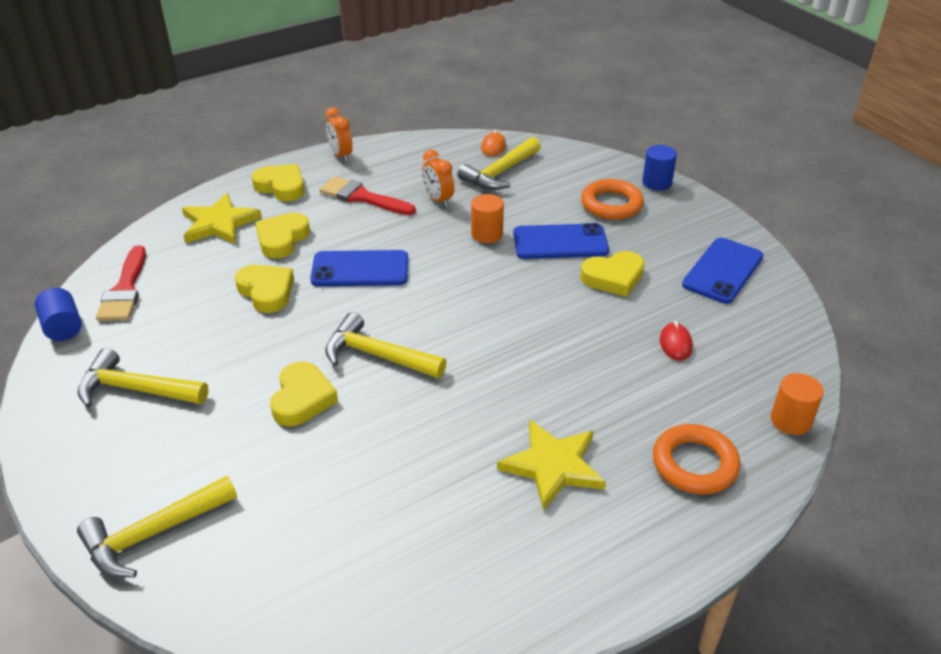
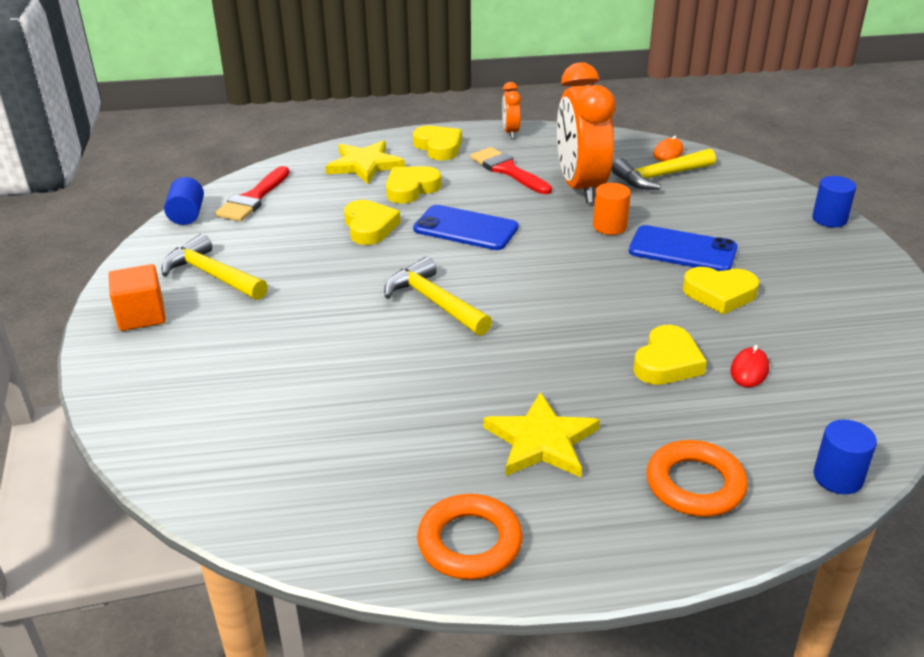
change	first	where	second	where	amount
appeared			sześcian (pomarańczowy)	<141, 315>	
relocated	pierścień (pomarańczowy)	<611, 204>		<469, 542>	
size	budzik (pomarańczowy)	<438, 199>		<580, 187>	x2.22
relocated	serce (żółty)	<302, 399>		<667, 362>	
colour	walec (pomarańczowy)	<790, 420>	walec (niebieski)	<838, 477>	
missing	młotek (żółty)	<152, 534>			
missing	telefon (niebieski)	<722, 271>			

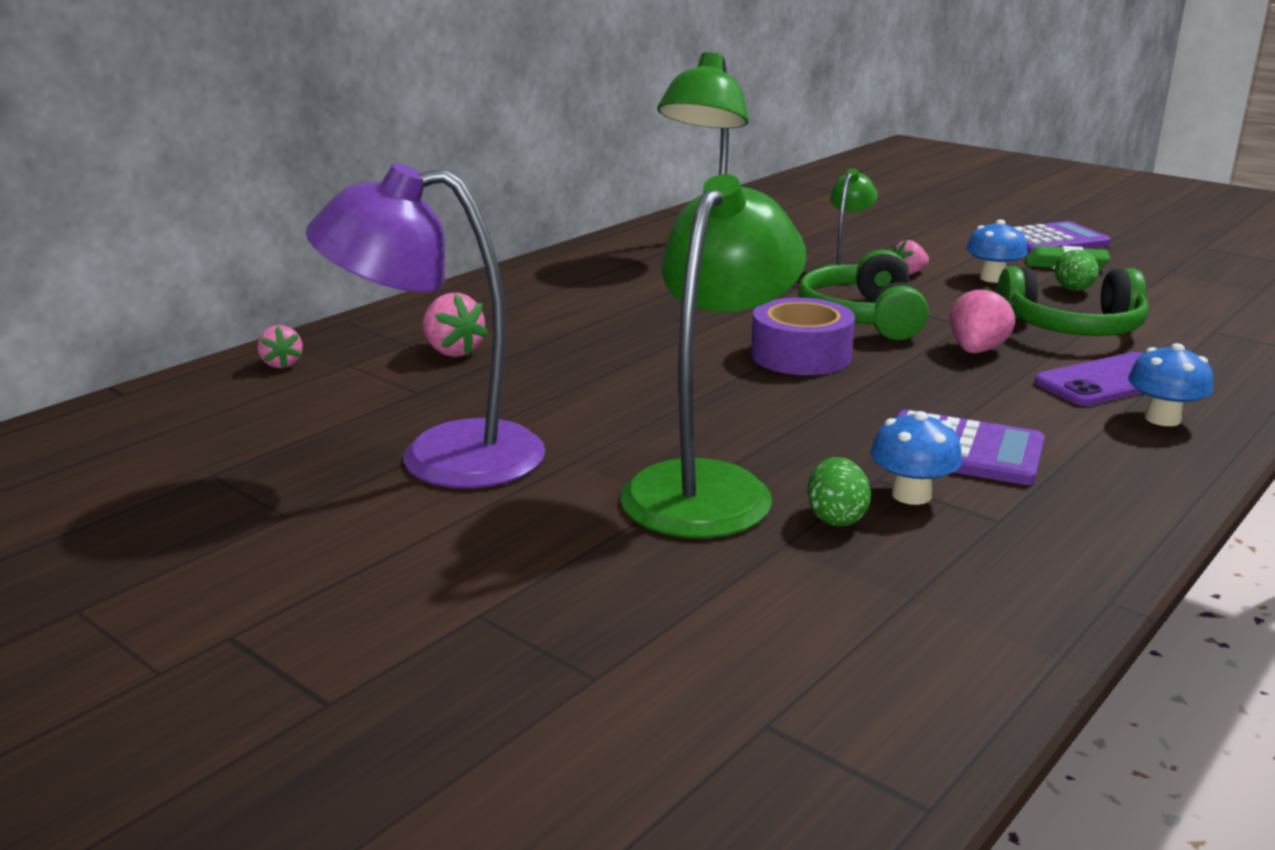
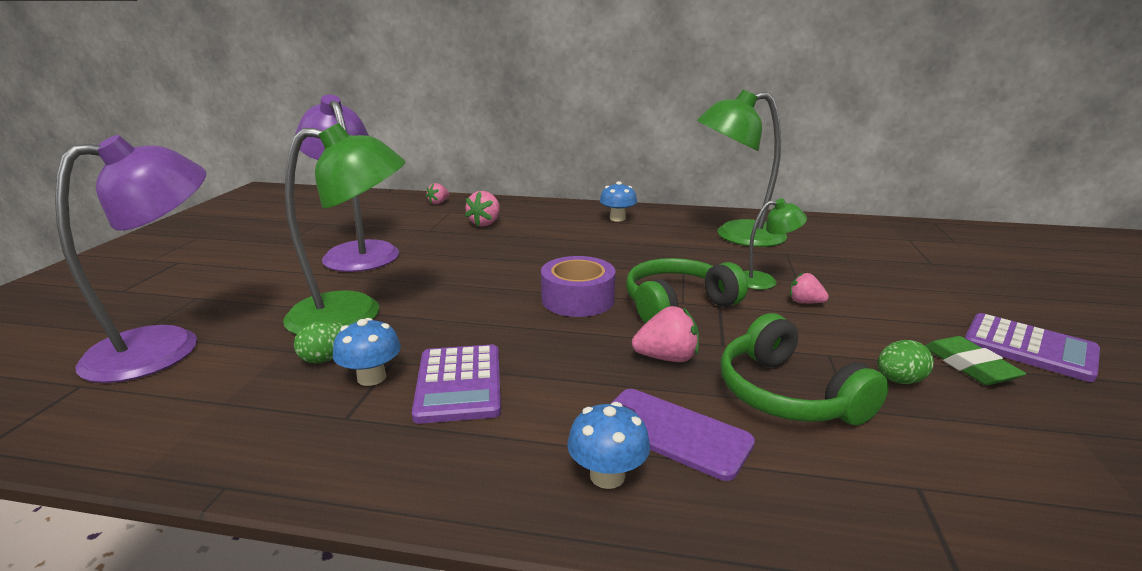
change	first	where	second	where	amount
appeared			lampka (fioletowy)	<166, 346>	
relocated	grzyb (niebieski)	<993, 278>		<617, 218>	

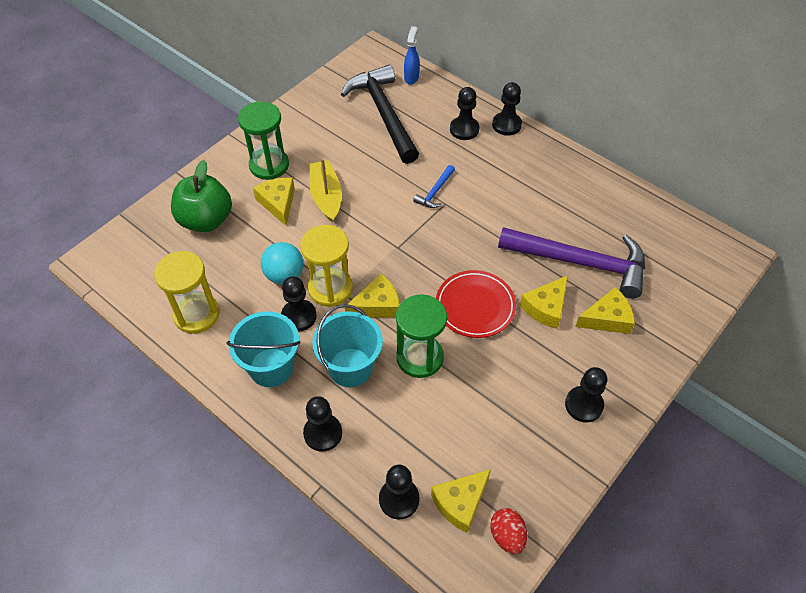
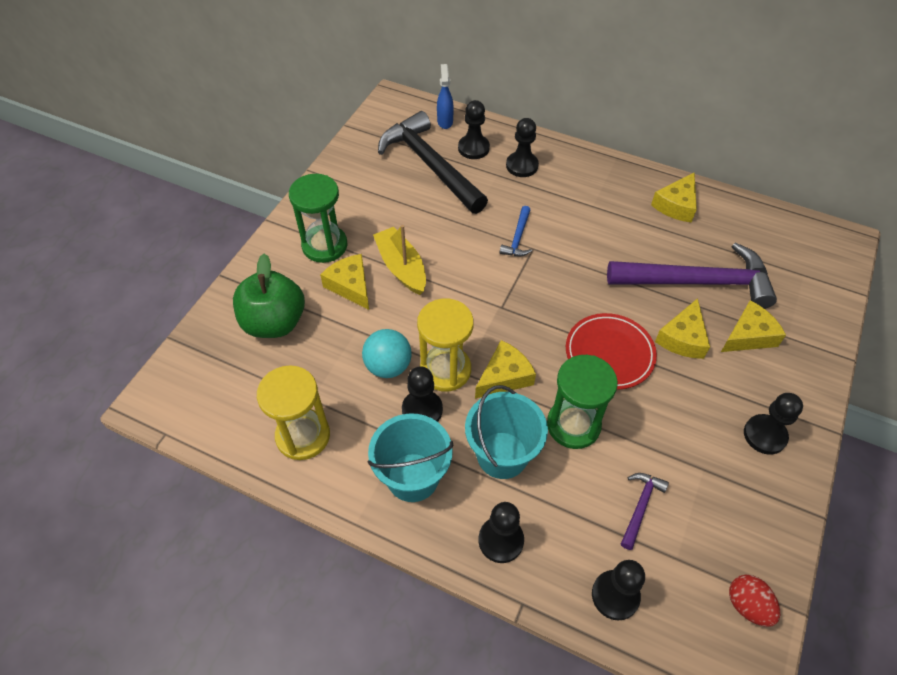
change	first	where	second	where	amount
relocated	pionek (czarny)	<506, 125>		<473, 148>	
appeared			młotek (fioletowy)	<640, 507>	
relocated	ser (żółty)	<460, 502>		<676, 205>	

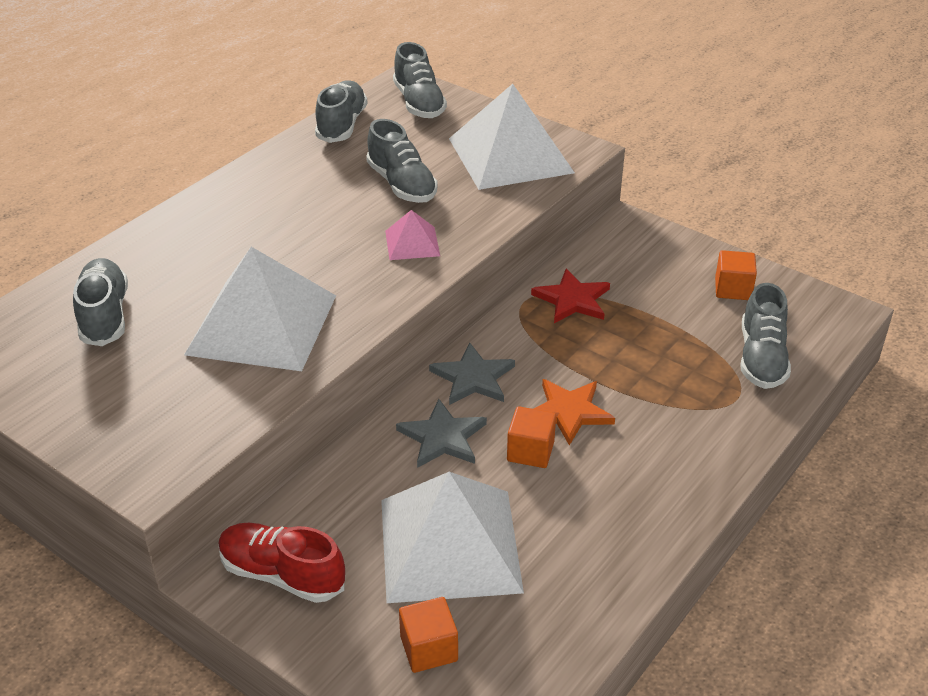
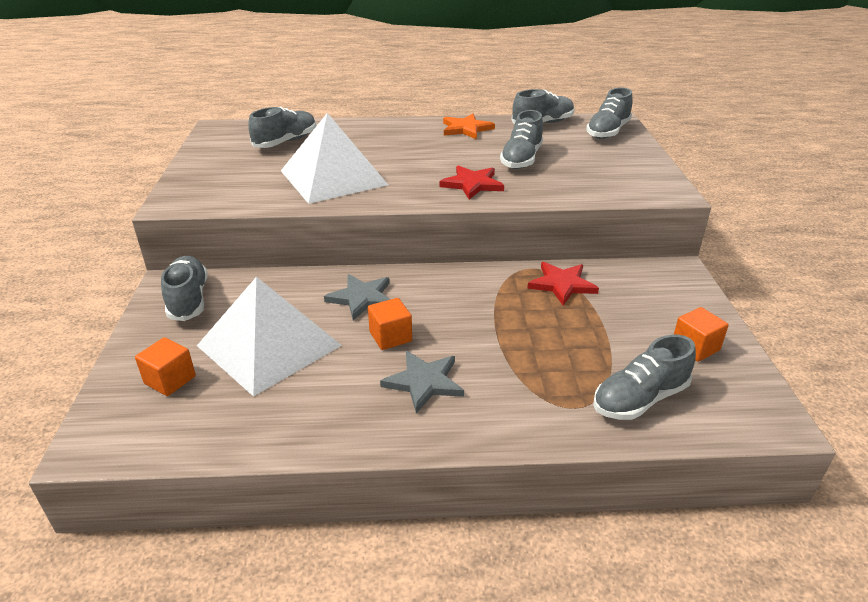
change	first	where	second	where	amount
colour	but (czerwony)	<282, 575>	but (szary)	<188, 299>	
relocated	gwiazda (szary)	<473, 378>		<424, 382>	
exchanged	piramida (różowy)	<412, 243>	gwiazda (czerwony)	<472, 184>	
relocated	gwiazda (pomarańczowy)	<569, 412>		<466, 129>	
missing	piramida (biały)	<510, 155>			

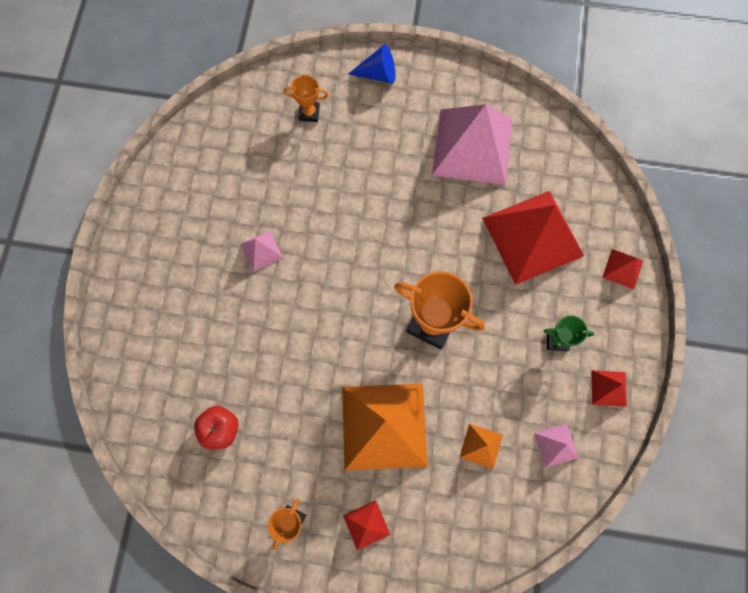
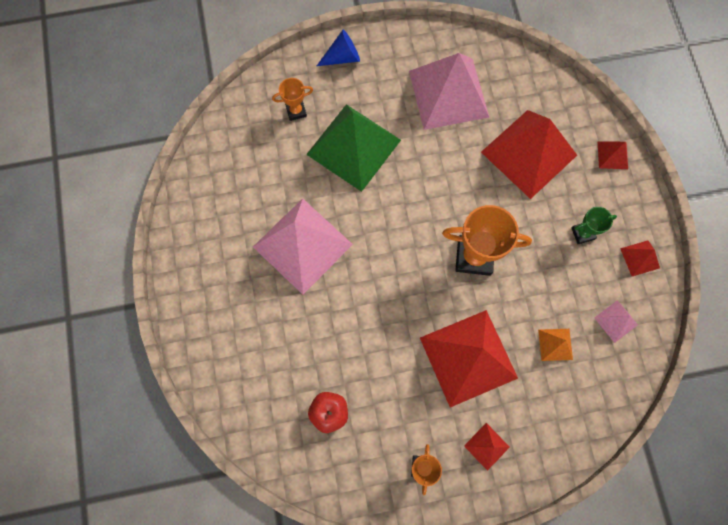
change	first	where	second	where	amount
size	piramida (różowy)	<261, 250>		<302, 245>	x2.35
appeared			piramida (zielony)	<354, 147>	
colour	piramida (pomarańczowy)	<384, 426>	piramida (czerwony)	<468, 357>	

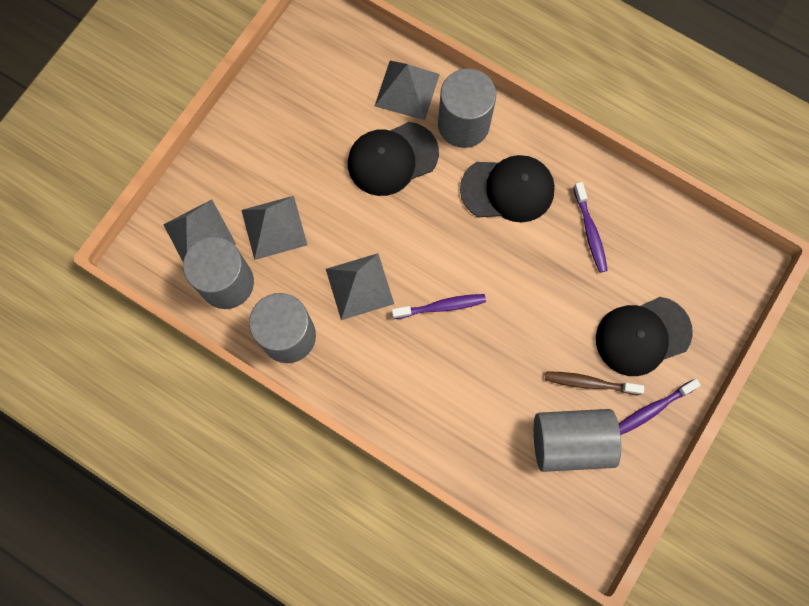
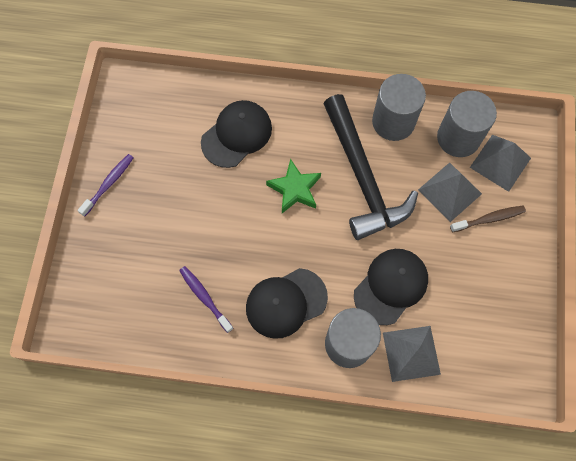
change	first	where	second	where	amount
relocated	czapka (czarny)	<642, 336>		<237, 135>	
exchanged	szczoteczka do zębów (fioletowy)	<441, 306>	gwiazda (zielony)	<295, 189>	
exchanged	piramida (szary)	<359, 286>	młotek (czarny)	<362, 177>	
relocated	szczoteczka do zębów (brązowy)	<589, 383>		<489, 219>	
missing	walec (szary)	<570, 442>			

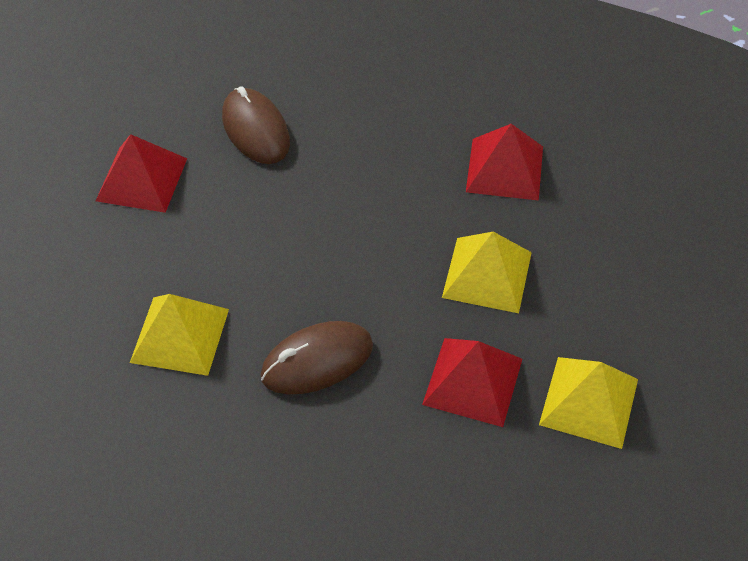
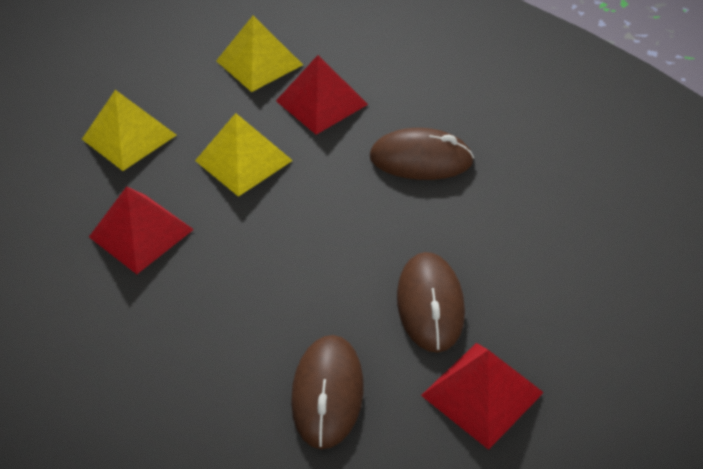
change	first	where	second	where	amount
relocated	piramida (żółty)	<180, 335>		<129, 137>	
appeared			myszka (brązowy)	<430, 304>	

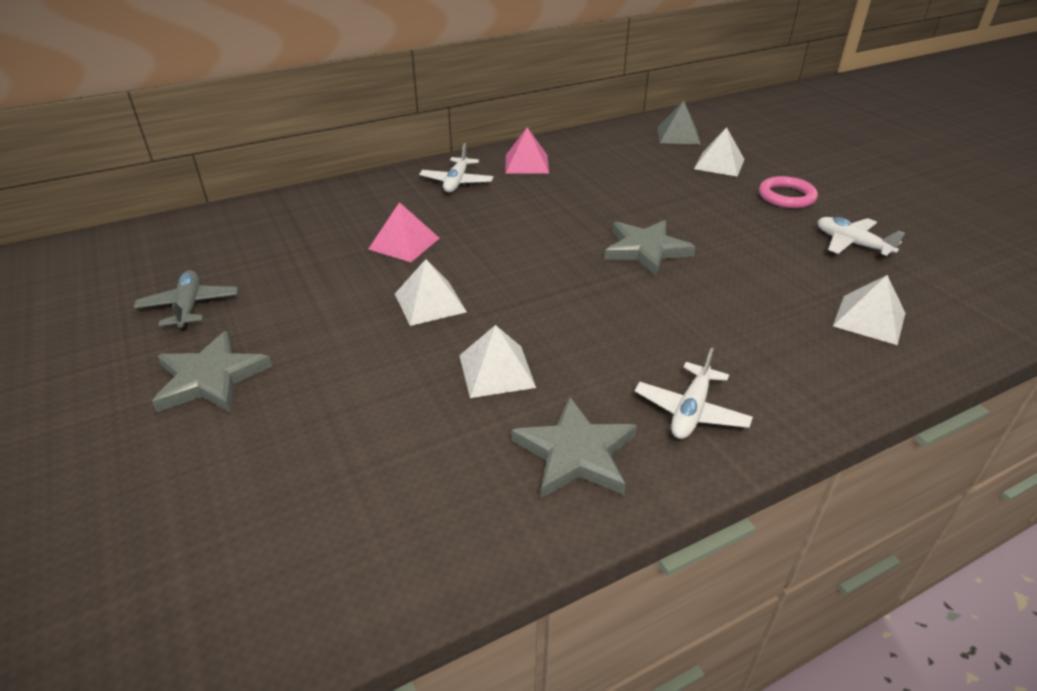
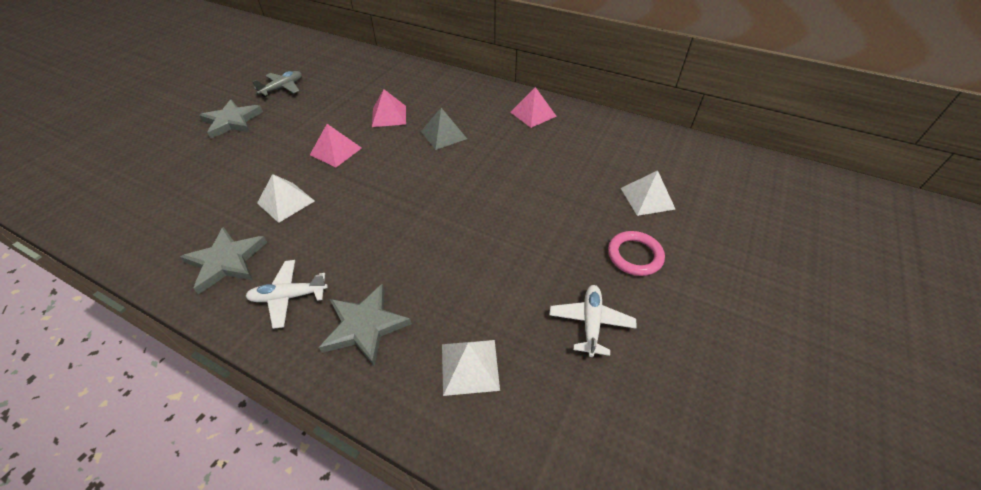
change	first	where	second	where	amount
colour	piramida (biały)	<430, 302>	piramida (różowy)	<336, 151>	
relocated	gwiazda (szary)	<646, 250>		<365, 326>	
relocated	piramida (szary)	<678, 135>		<443, 135>	
missing	samolot (biały)	<457, 182>			

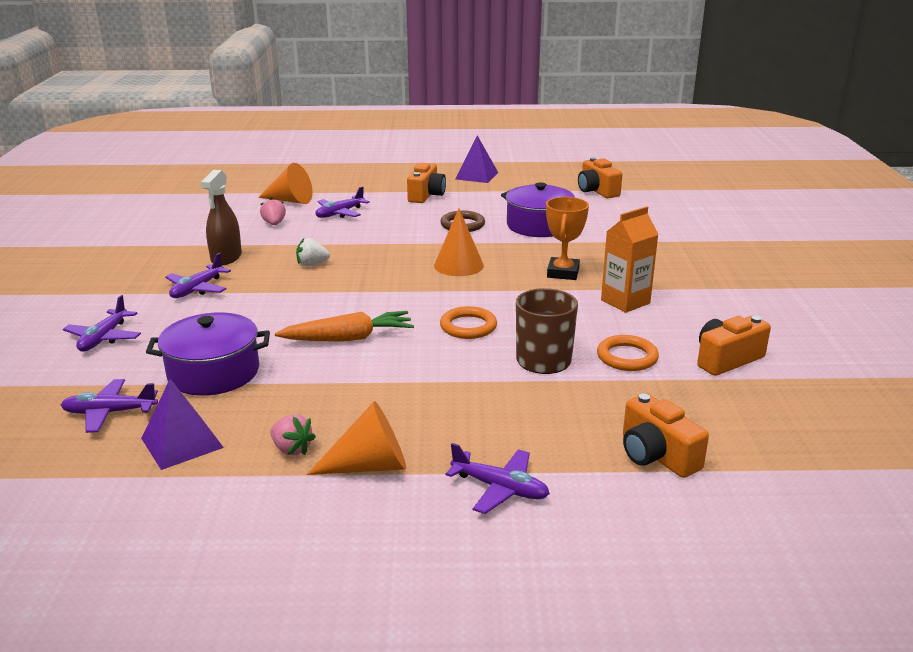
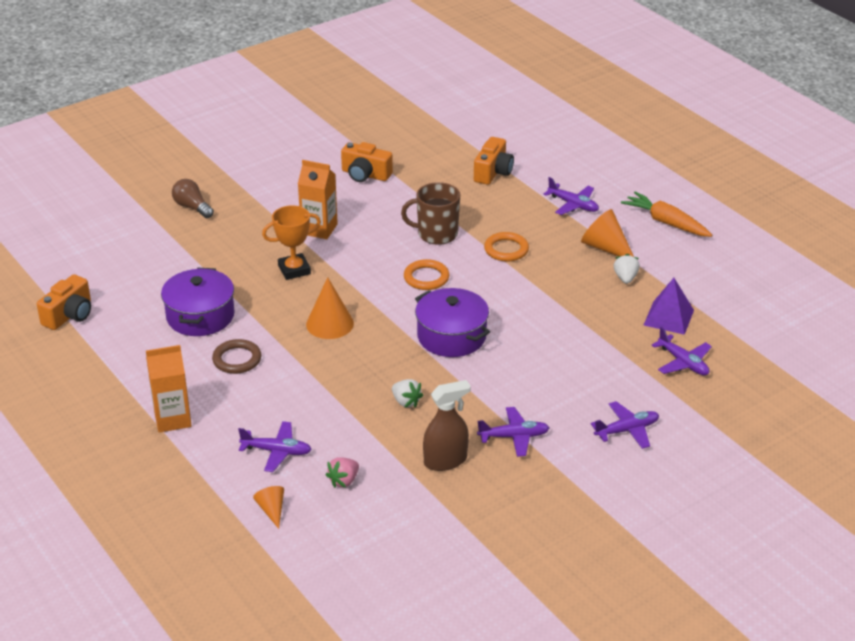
change	first	where	second	where	amount
exchanged	aparat fotograficzny (pomarańczowy)	<426, 195>	karton mleka (pomarańczowy)	<172, 419>	
appeared			żarówka (brązowy)	<192, 207>	
size	stożek (pomarańczowy)	<290, 200>		<271, 510>	x0.58
relocated	garnek (fioletowy)	<214, 373>		<451, 336>	
relocated	pierścień (pomarańczowy)	<627, 357>		<506, 249>	
spun	samolot (fioletowy)	<500, 488>		<573, 205>	135 degrees clockwise
colour	truskawka (różowy)	<292, 449>	truskawka (biały)	<625, 278>	
relocated	marchewka (pomarańczowy)	<348, 338>		<666, 223>	
missing	piramida (fioletowy)	<476, 175>			

